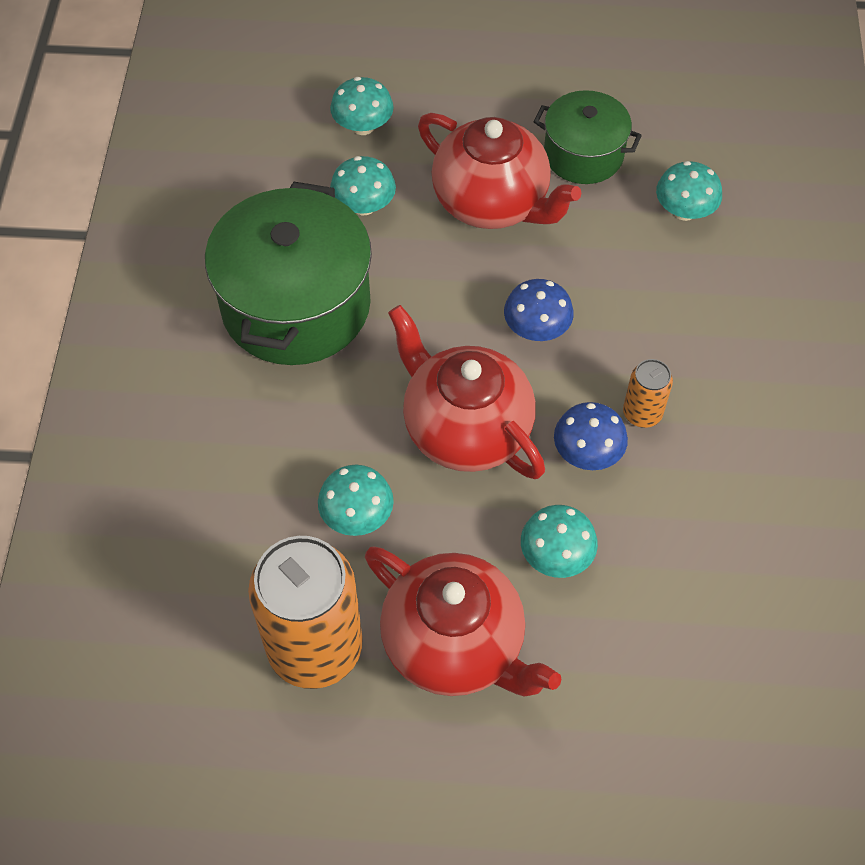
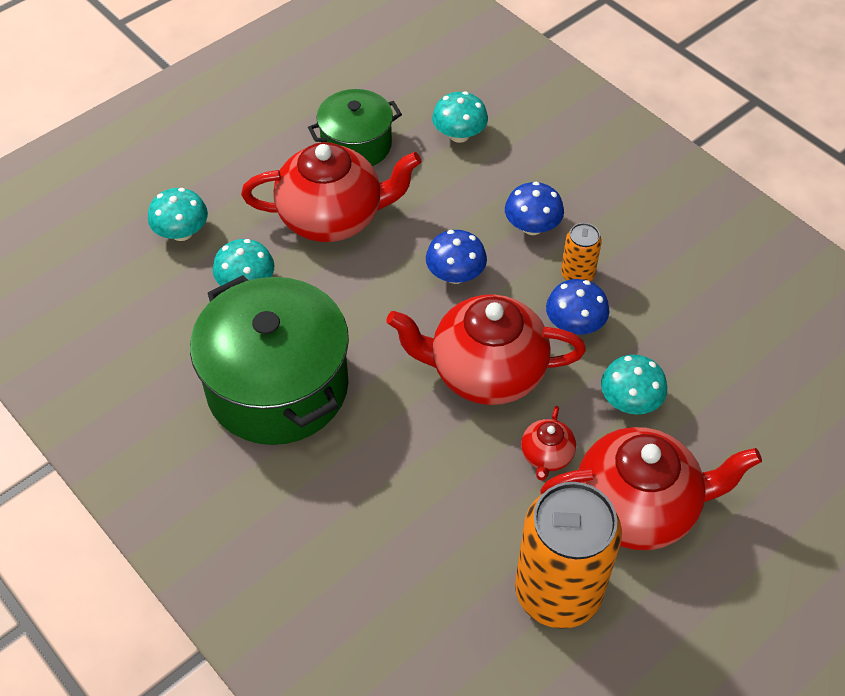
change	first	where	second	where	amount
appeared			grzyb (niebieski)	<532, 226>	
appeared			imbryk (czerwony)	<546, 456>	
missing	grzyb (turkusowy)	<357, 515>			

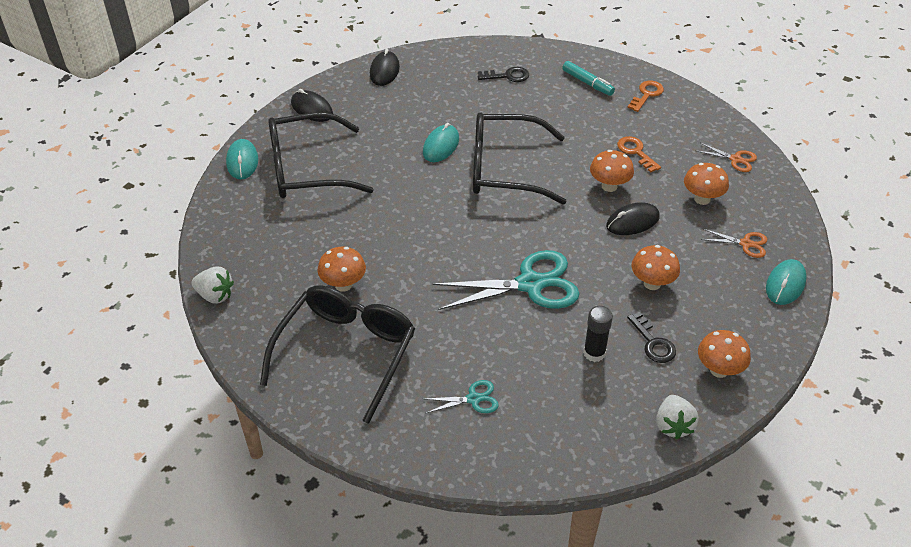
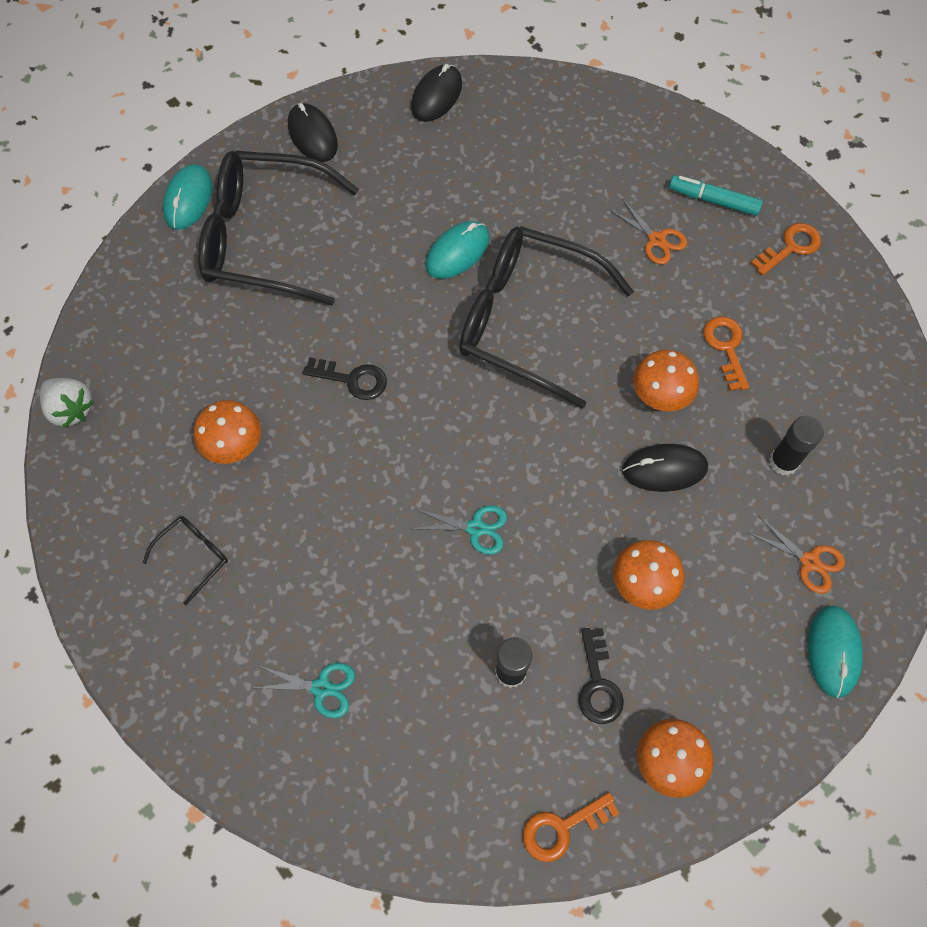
change	first	where	second	where	amount
size	okulary (czarny)	<346, 352>		<194, 556>	x0.41
relocated	klucz (czarny)	<507, 76>		<352, 379>	
size	nożyczki (turkusowy)	<530, 284>		<476, 528>	x0.47
exchanged	truskawka (biały)	<673, 425>	klucz (pomarańczowy)	<562, 828>	
relocated	nożyczki (pomarańczowy)	<735, 159>		<656, 240>	
spun	flamaster (turkusowy)	<587, 83>		<713, 200>	135 degrees clockwise
exchanged	grzyb (pomarańczowy)	<702, 199>	klej w sztyfcie (czarny)	<783, 462>	
spun	myszka (turkusowy)	<785, 284>		<833, 651>	45 degrees counterclockwise

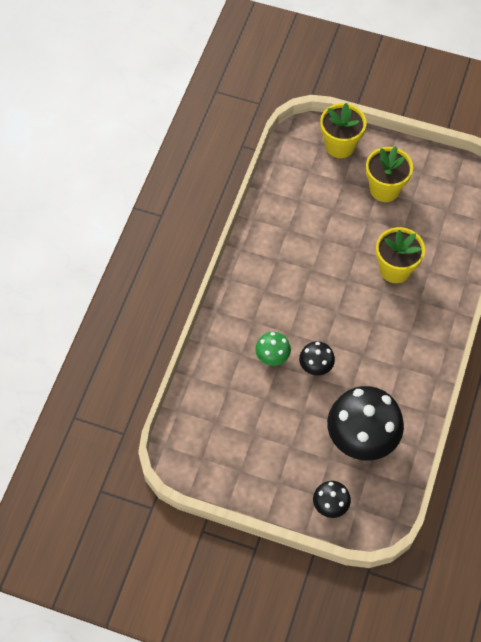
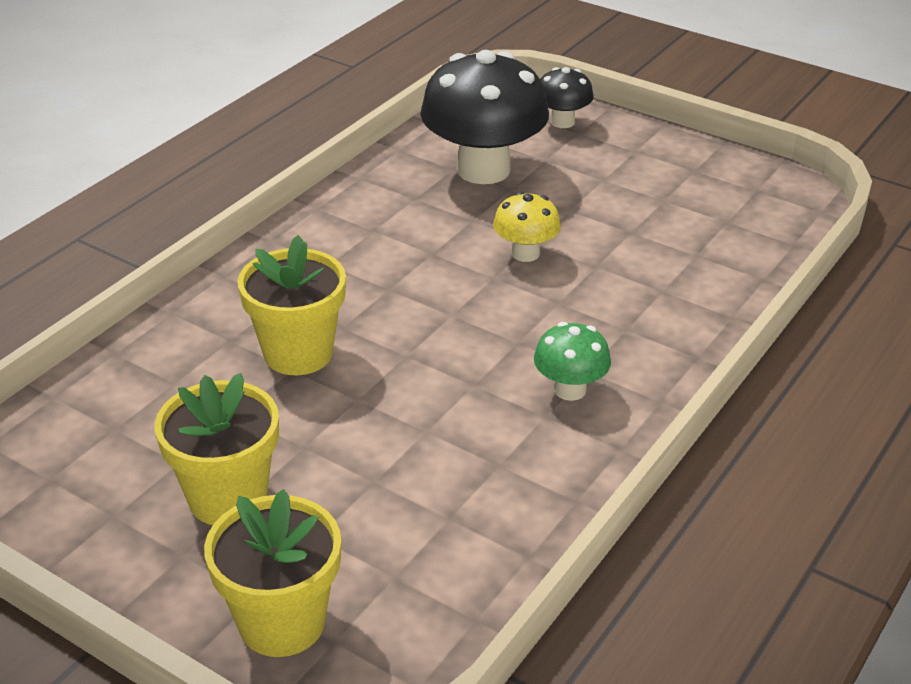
change	first	where	second	where	amount
colour	grzyb (czarny)	<315, 366>	grzyb (żółty)	<525, 253>	
relocated	grzyb (zielony)	<272, 357>		<570, 390>	

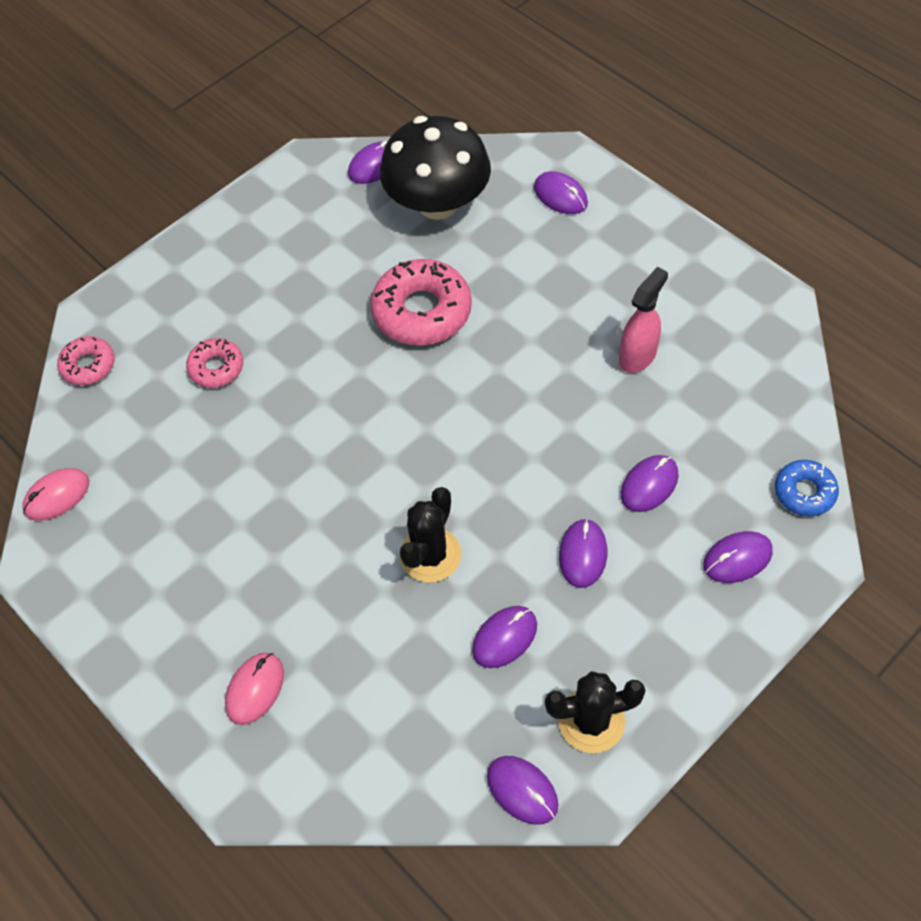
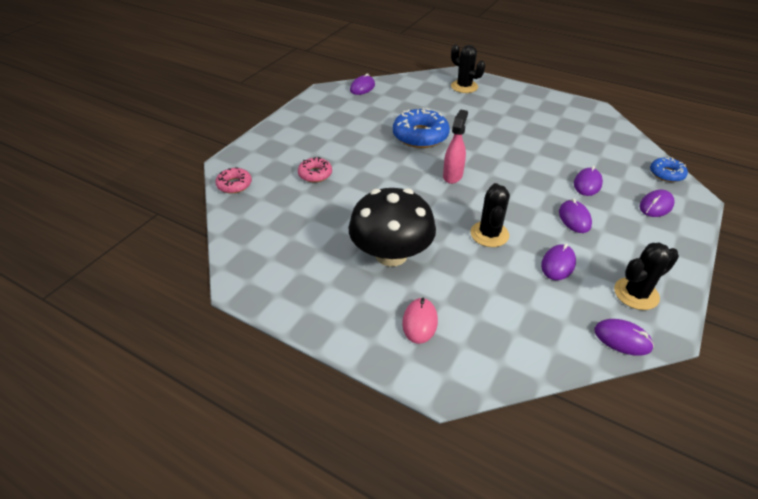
change	first	where	second	where	amount
relocated	grzyb (czarny)	<438, 203>		<391, 254>	
colour	donut (różowy)	<422, 311>	donut (niebieski)	<420, 136>	
relocated	spryskiwacz (różowy)	<638, 356>		<452, 176>	
exchanged	myszka (fioletowy)	<560, 196>	kaktus (czarny)	<464, 87>	
missing	myszka (różowy)	<57, 496>			

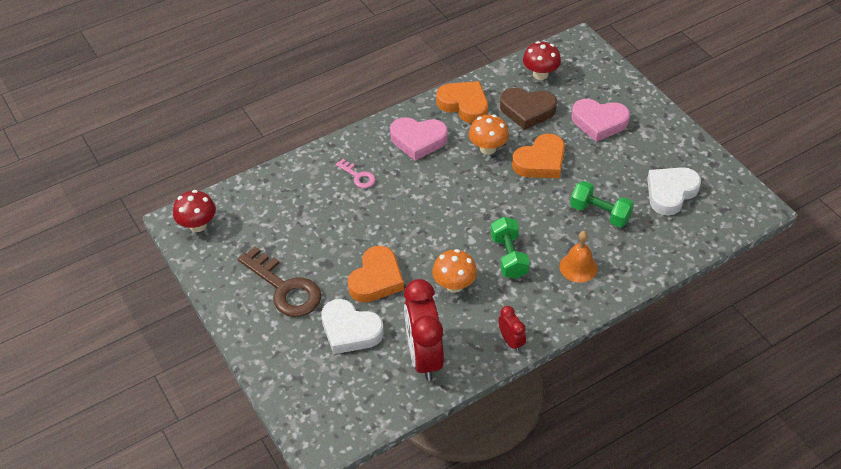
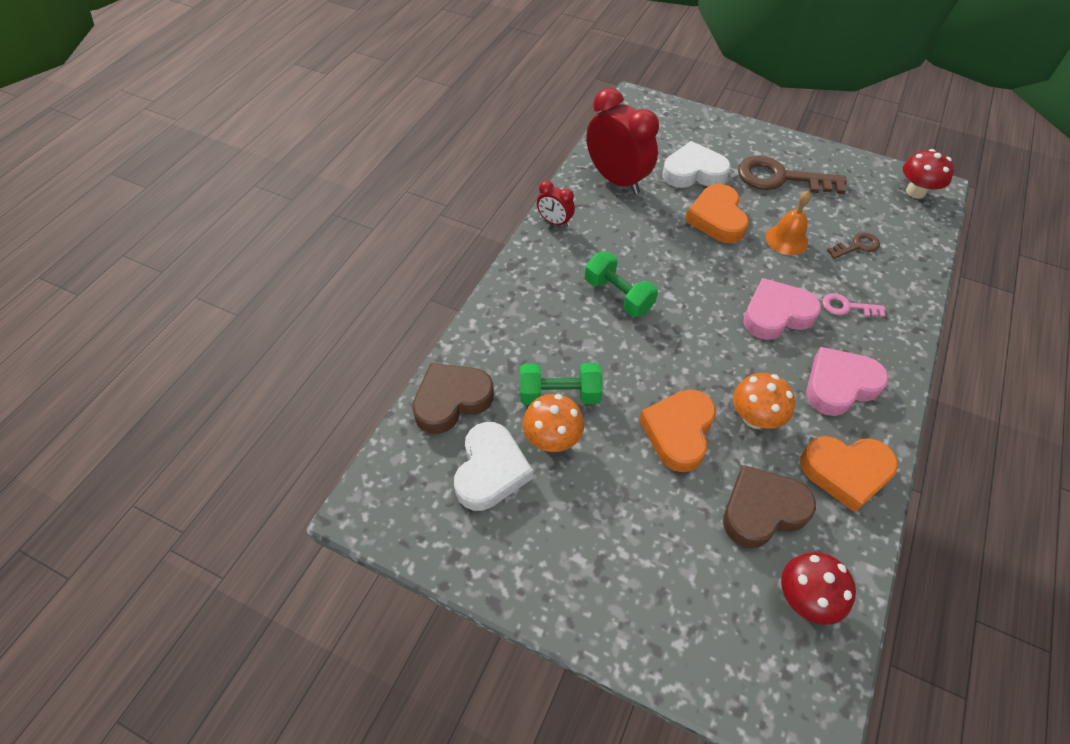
change	first	where	second	where	amount
appeared			serce (brązowy)	<451, 400>	
relocated	grzyb (pomarańczowy)	<454, 285>		<552, 439>	
relocated	serce (różowy)	<599, 122>		<776, 314>	
relocated	dzwonek (pomarańczowy)	<578, 267>		<786, 239>	
appeared			klucz (brązowy)	<857, 246>	

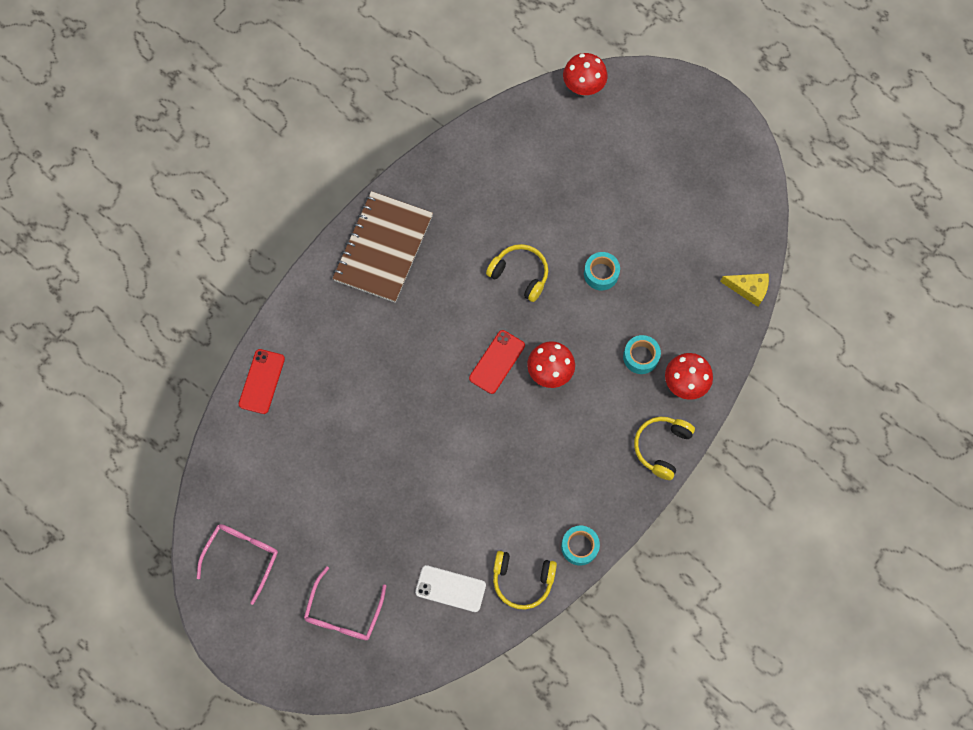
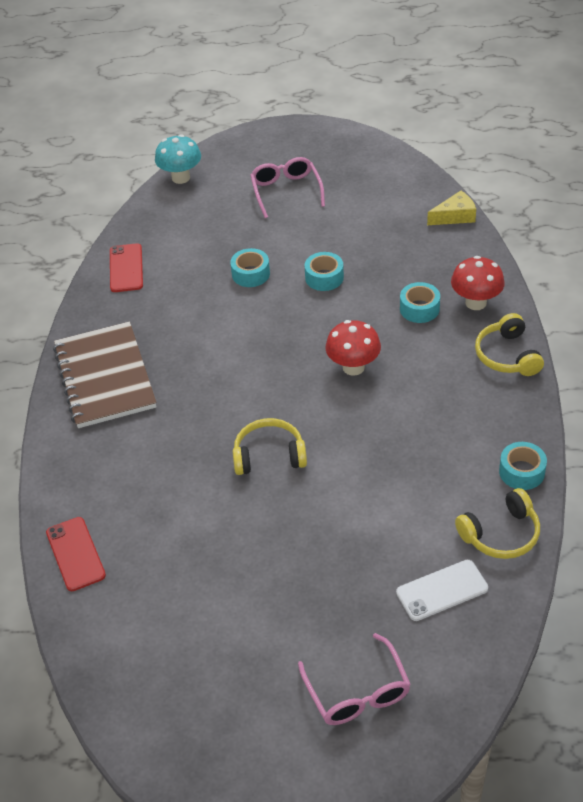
change	first	where	second	where	amount
relocated	telefon (czerwony)	<497, 362>		<126, 268>	
colour	grzyb (czerwony)	<583, 87>	grzyb (turkusowy)	<181, 177>	
appeared			taśma klejąca (turkusowy)	<250, 274>	
relocated	słuchawki (żółty)	<520, 274>		<269, 456>	
relocated	okulary (różowy)	<242, 557>		<286, 192>	

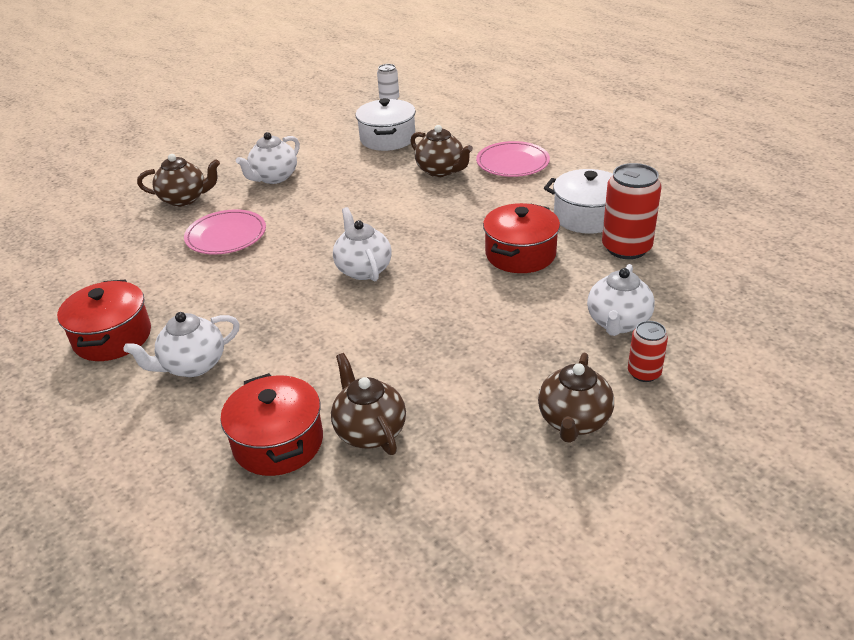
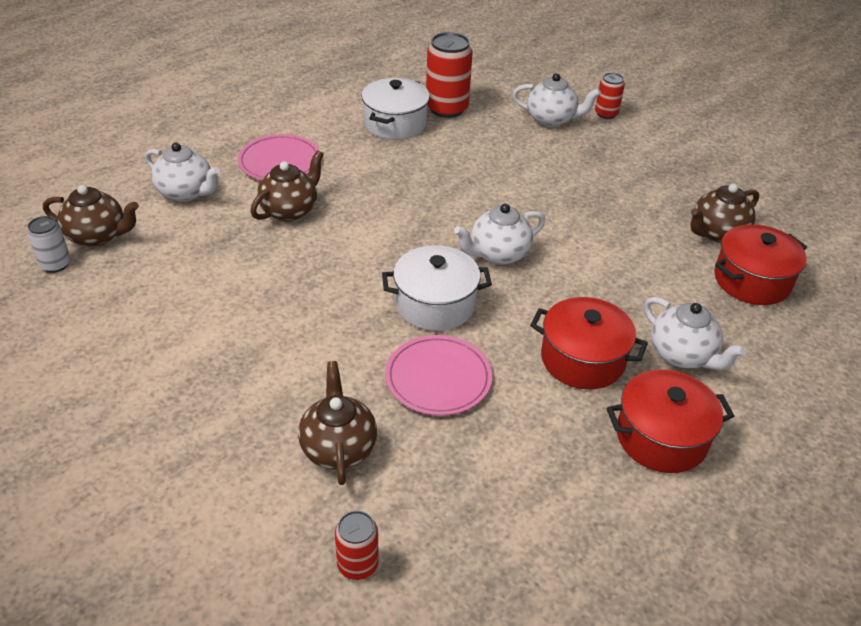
change	first	where	second	where	amount
relocated	imbryk (brązowy)	<573, 421>		<98, 236>	
relocated	imbryk (biały)	<274, 178>		<186, 193>	
appeared			puszka (czerwony)	<357, 564>	
relocated	garnek (biały)	<387, 139>		<435, 304>	
relocated	garnek (czerwony)	<520, 254>		<582, 359>	

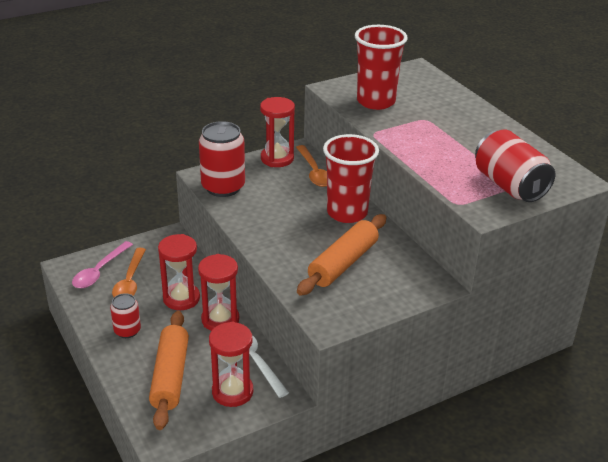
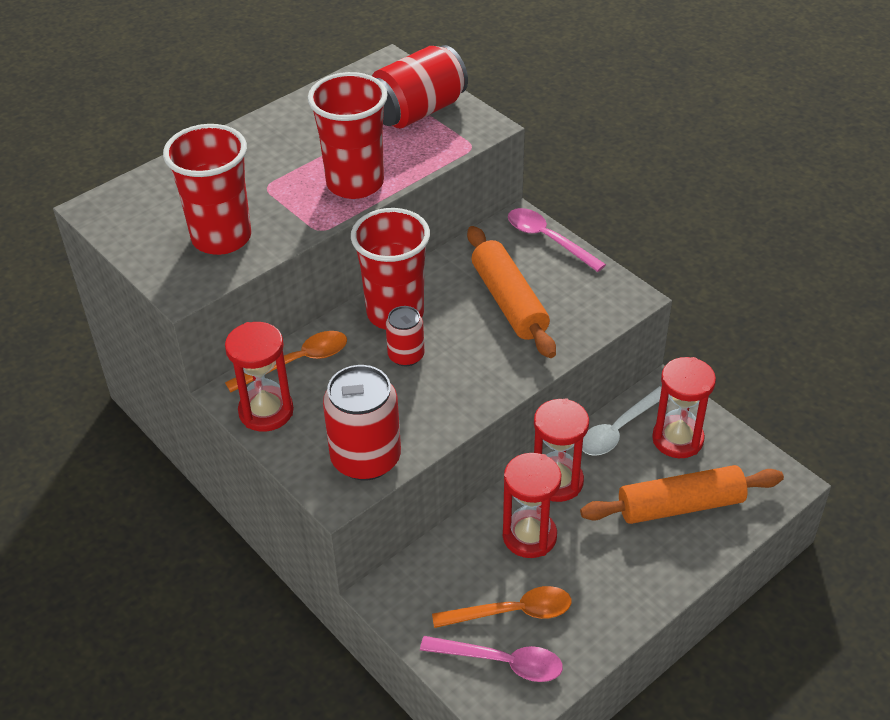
change	first	where	second	where	amount
appeared			szklanka (czerwony)	<355, 183>	
relocated	puszka (czerwony)	<127, 331>		<406, 356>	
spun	wałek do ciasta (pomarańczowy)	<343, 263>		<509, 302>	45 degrees clockwise
appeared			łyżka (różowy)	<548, 239>	

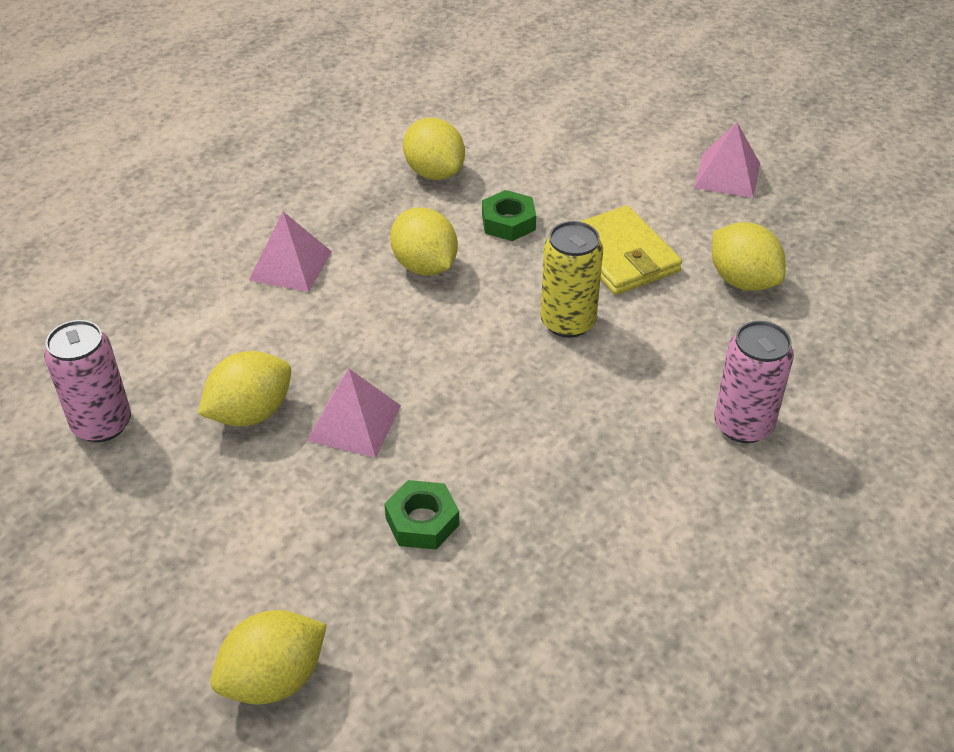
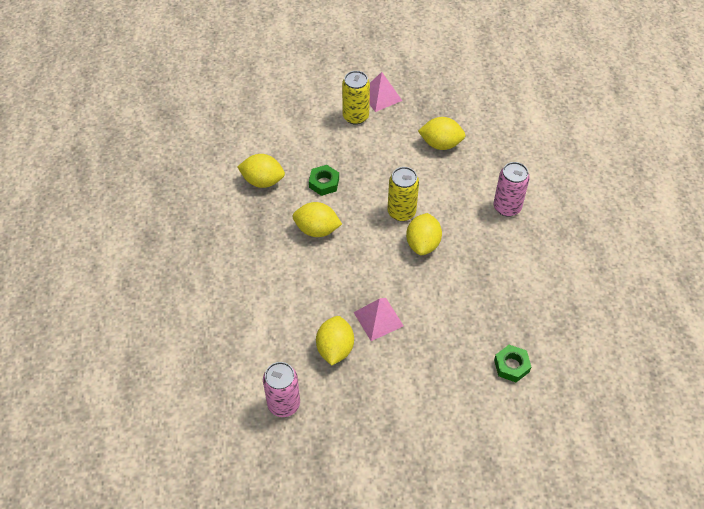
change	first	where	second	where	amount
appeared			puszka (żółty)	<355, 116>	
relocated	cytryna (żółty)	<274, 679>		<423, 244>	
relocated	nakrętka (zielony)	<422, 521>		<511, 366>	
missing	piramida (różowy)	<290, 265>			
missing	portfel (żółty)	<621, 255>			

